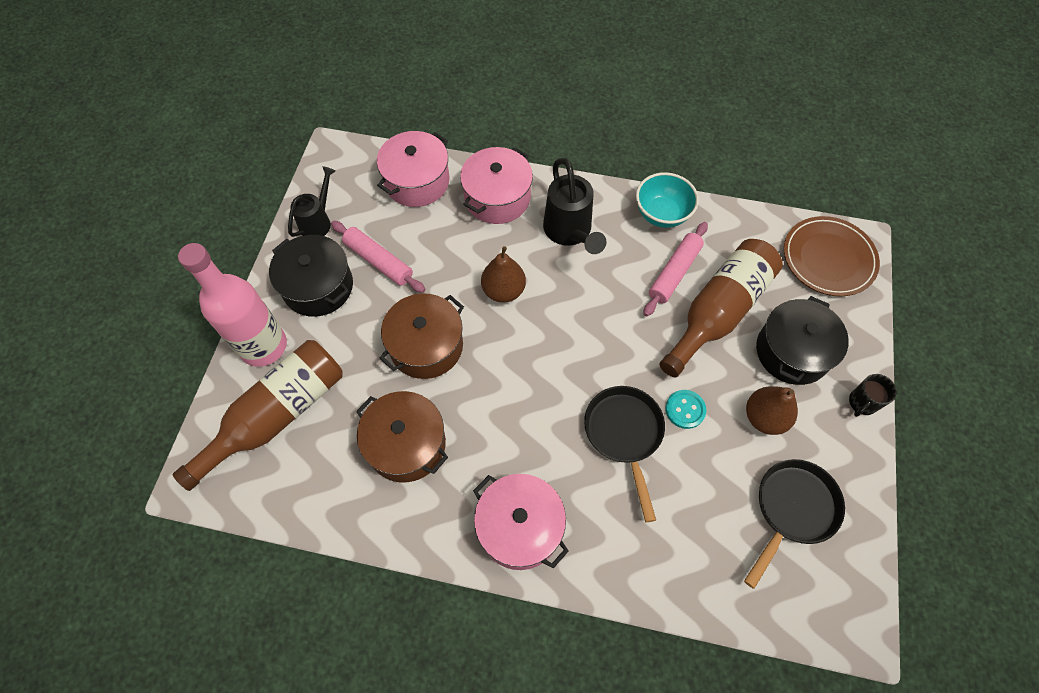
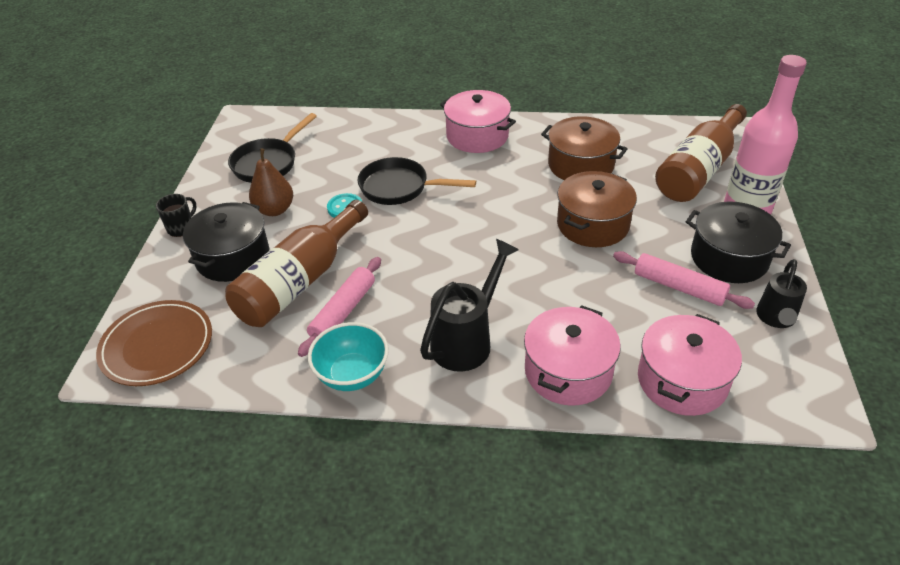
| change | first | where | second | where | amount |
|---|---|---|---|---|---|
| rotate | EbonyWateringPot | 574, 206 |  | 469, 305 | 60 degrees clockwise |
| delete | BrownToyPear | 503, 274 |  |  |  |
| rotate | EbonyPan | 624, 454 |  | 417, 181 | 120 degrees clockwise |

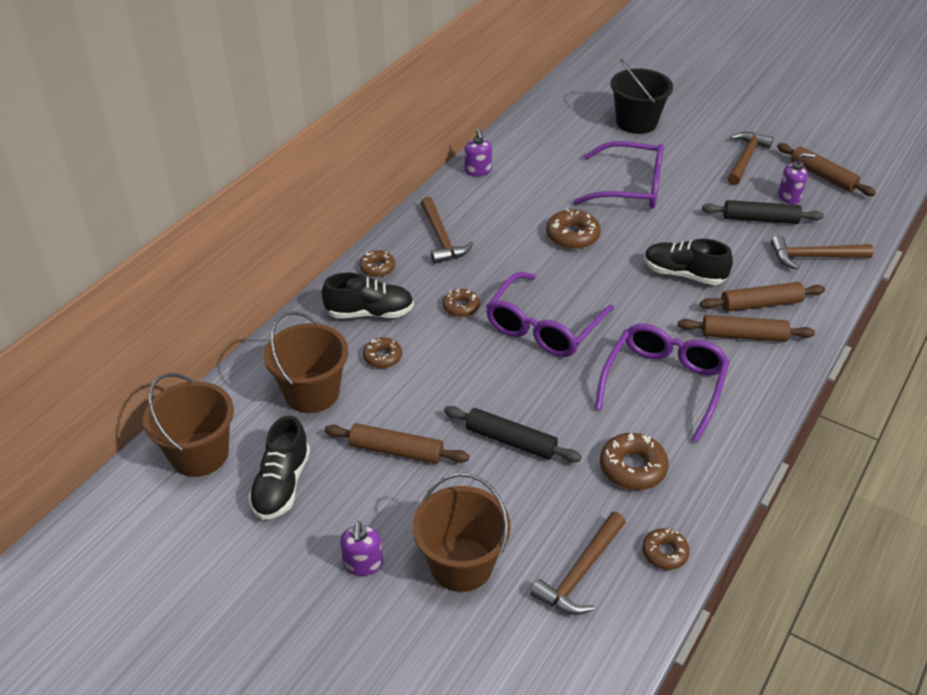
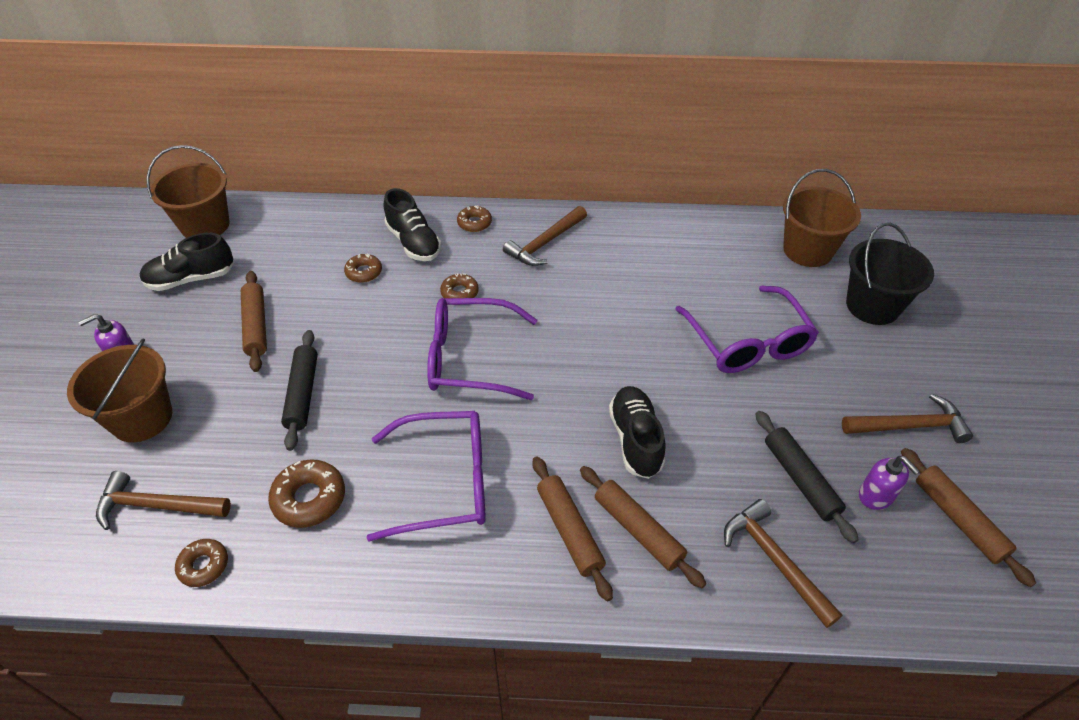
| change | first | where | second | where | amount |
|---|---|---|---|---|---|
| delete | PurpleSoapPump | 478, 152 |  |  |  |
| rotate | BrownRollingPin | 826, 169 |  | 968, 517 | 45 degrees counterclockwise |
| delete | BrownDonut | 573, 229 |  |  |  |
| move | BrownSandBucket | 306, 362 |  | 822, 218 |  |

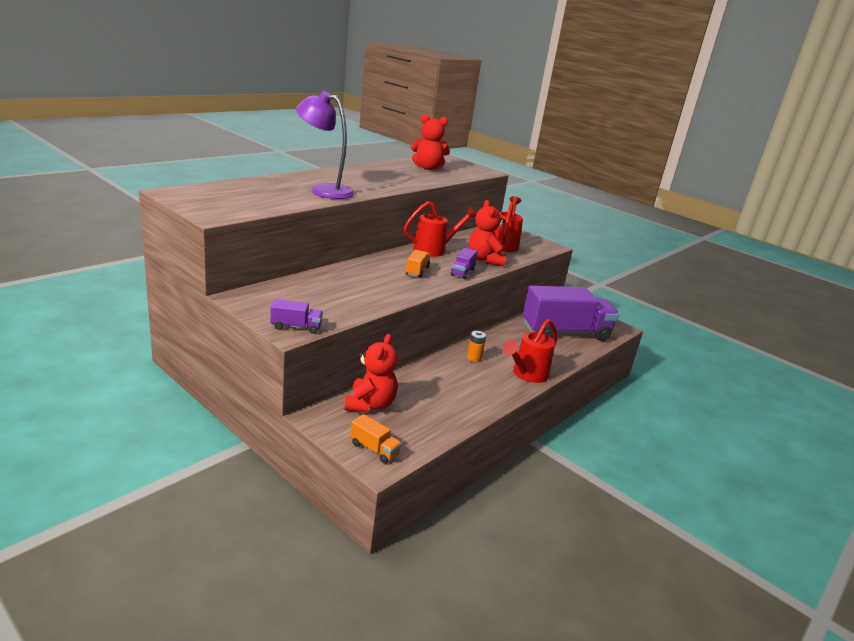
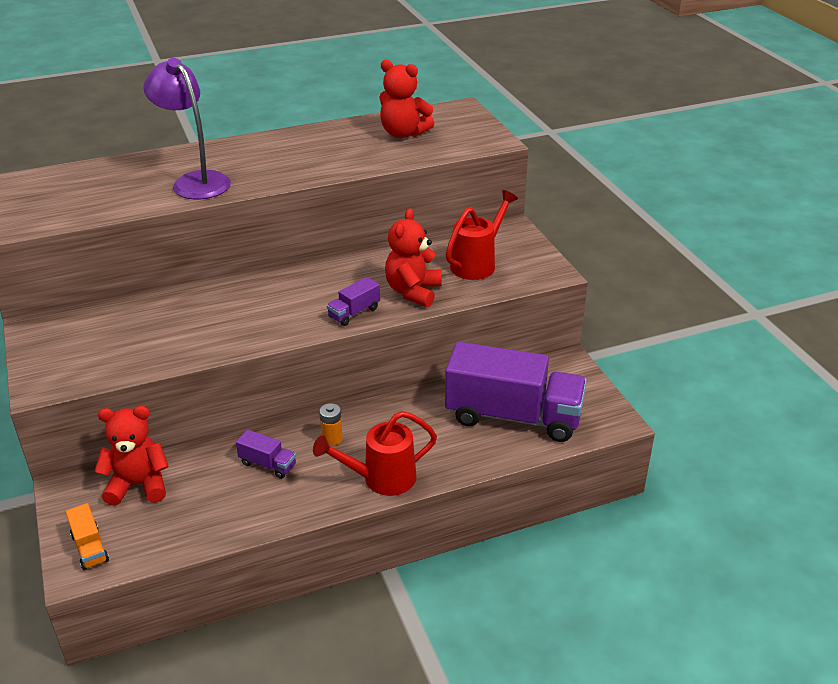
| change | first | where | second | where | amount |
|---|---|---|---|---|---|
| delete | ScarletWateringPot | 440, 229 |  |  |  |
| delete | OrangeTruck | 418, 264 |  |  |  |
| move | PurpleTruck | 296, 316 |  | 266, 454 |  |
| rotate | ScarletStuffedBear | 371, 373 |  | 131, 456 | 135 degrees counterclockwise |

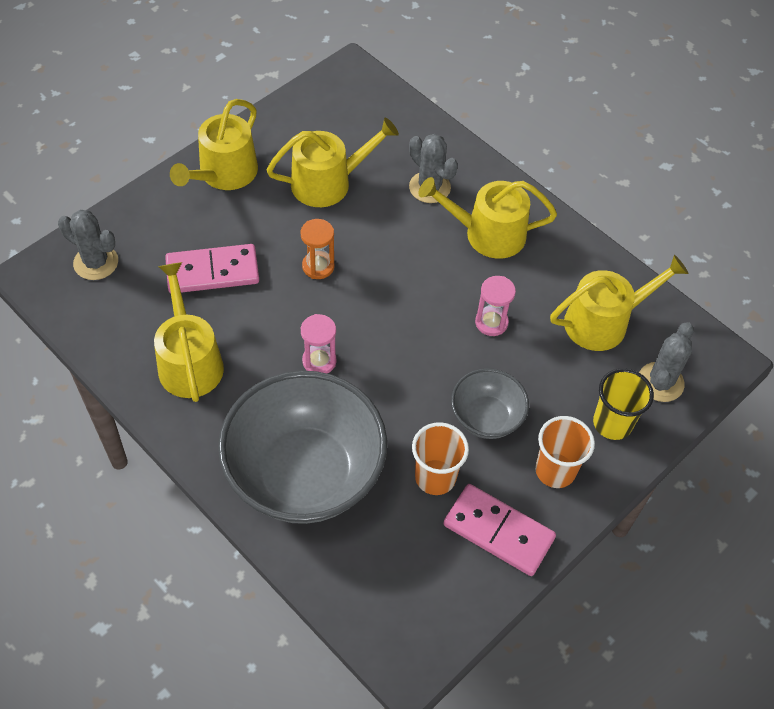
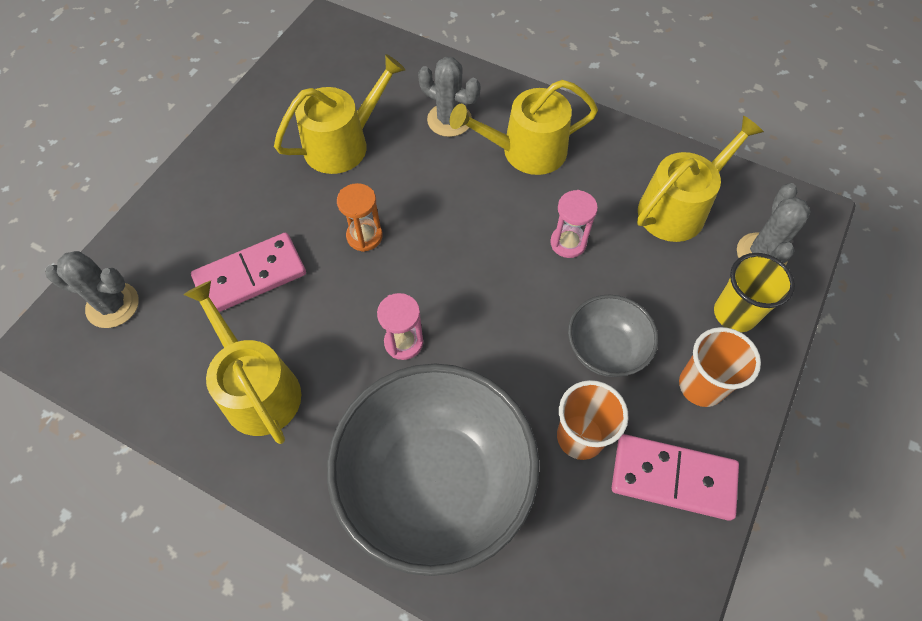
| change | first | where | second | where | amount |
|---|---|---|---|---|---|
| delete | YellowWateringPot | 214, 144 |  |  |  |

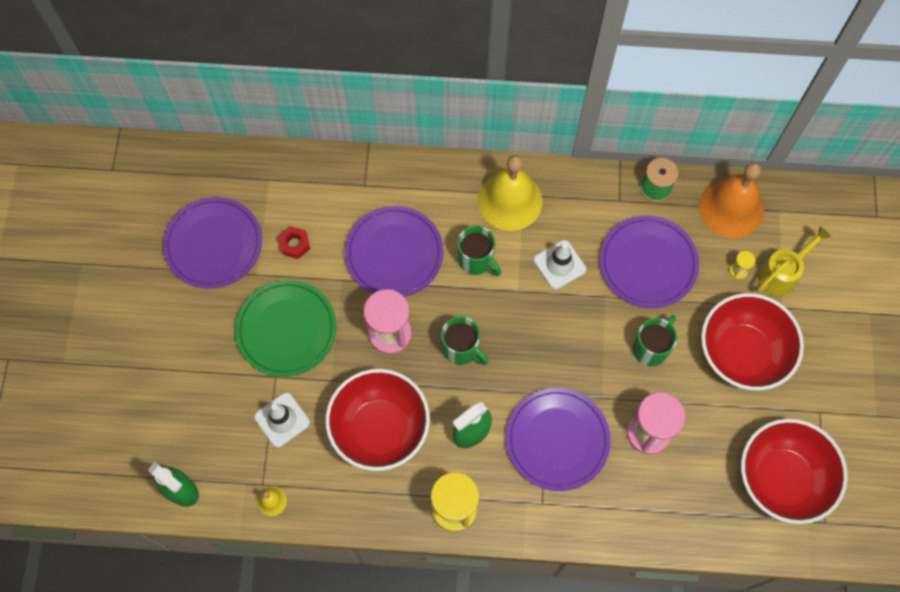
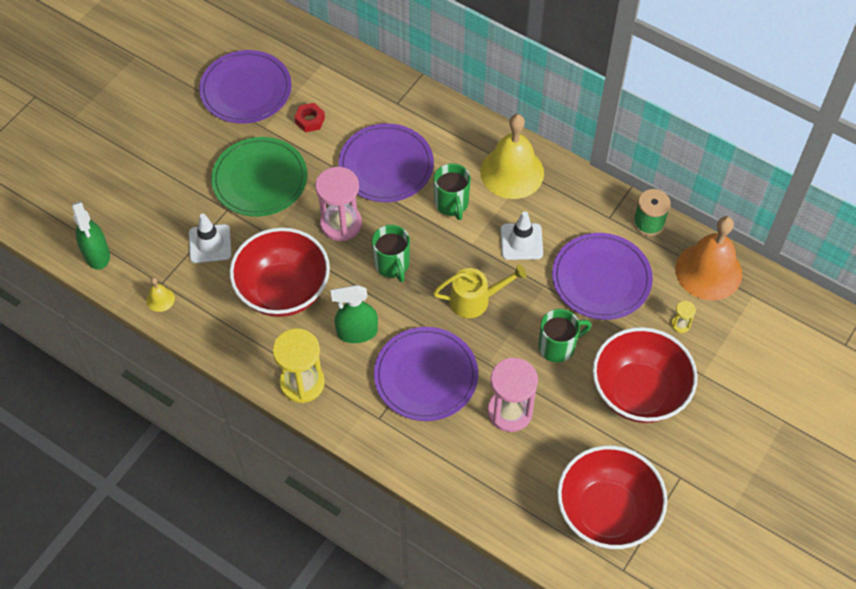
| change | first | where | second | where | amount |
|---|---|---|---|---|---|
| move | YellowWateringPot | 794, 261 |  | 480, 291 |  |

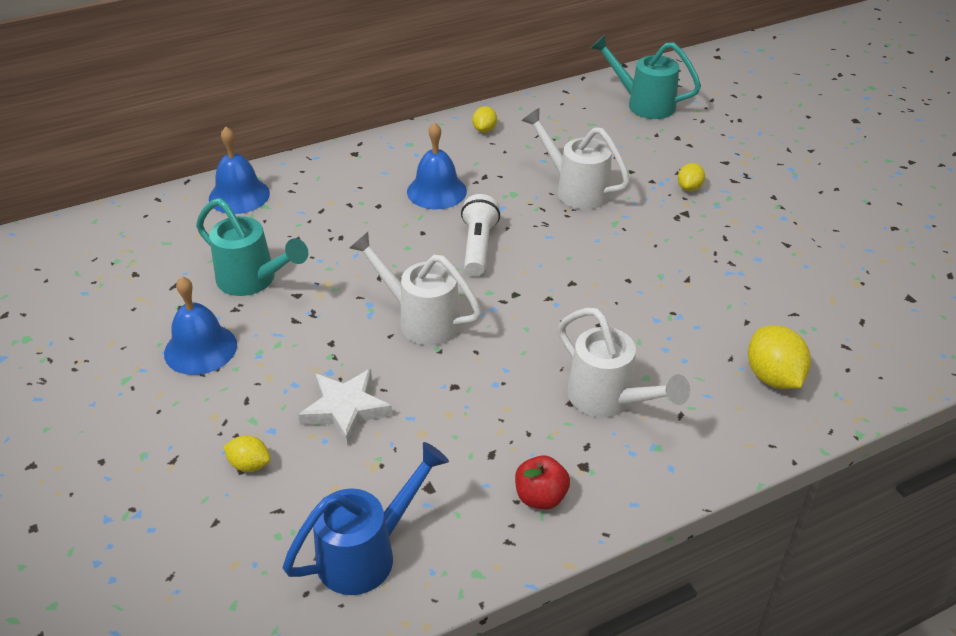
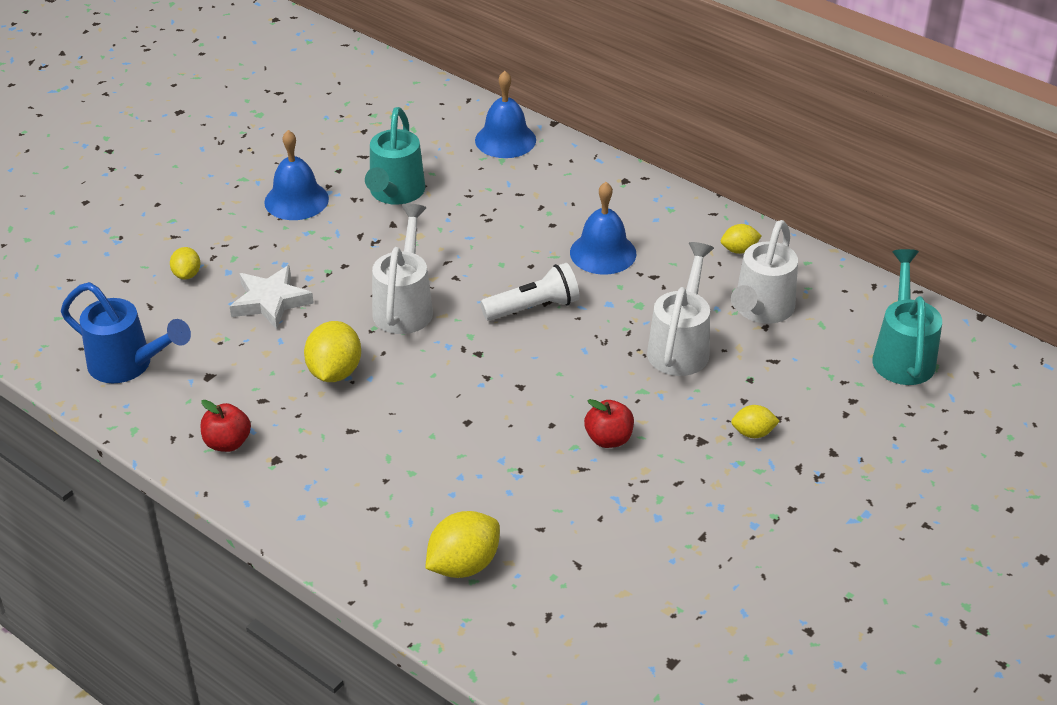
| change | first | where | second | where | amount |
|---|---|---|---|---|---|
| move | PureWhiteWateringPot | 624, 362 |  | 764, 272 |  |
| insert |  |  | YellowCitrusFruit | 332, 351 |  |
| insert |  |  | ScarletApple | 609, 423 |  |

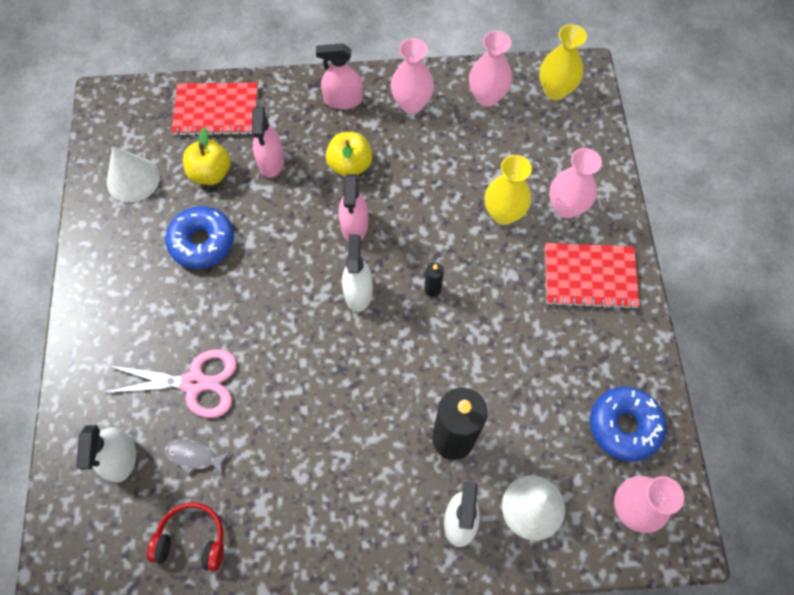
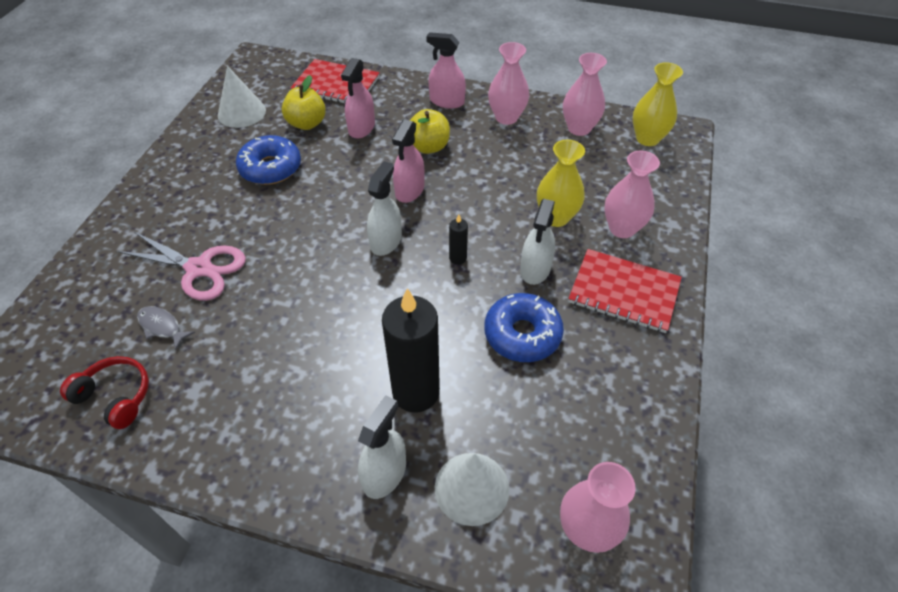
| change | first | where | second | where | amount |
|---|---|---|---|---|---|
| move | CobaltDonut | 628, 424 |  | 524, 327 |  |
| move | PureWhiteSprayer | 106, 454 |  | 537, 242 |  |

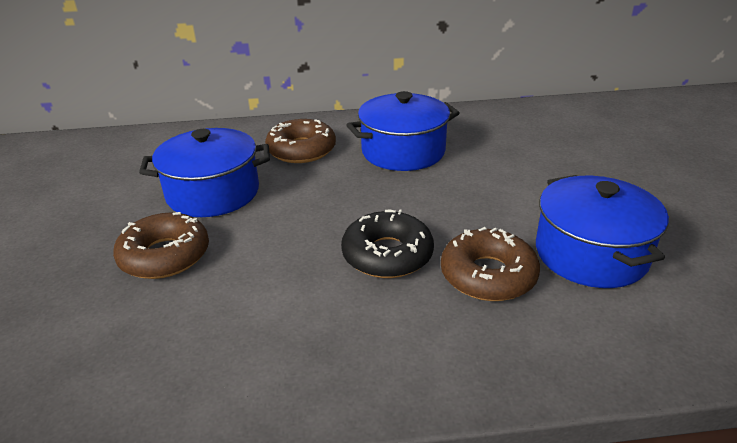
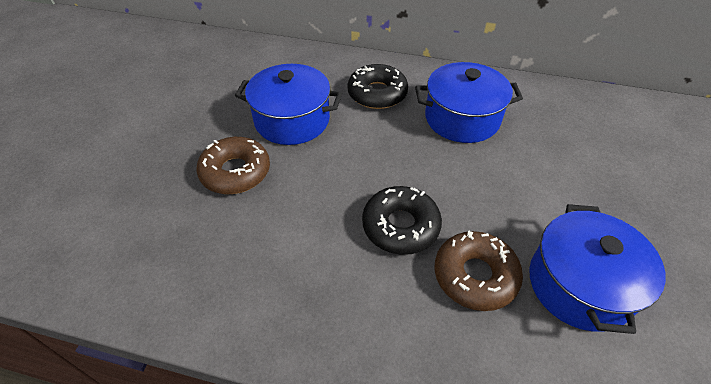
| change | first | where | second | where | amount |
|---|---|---|---|---|---|
| recolor | BrownDonut | 300, 141 | EbonyDonut | 377, 86 |  |

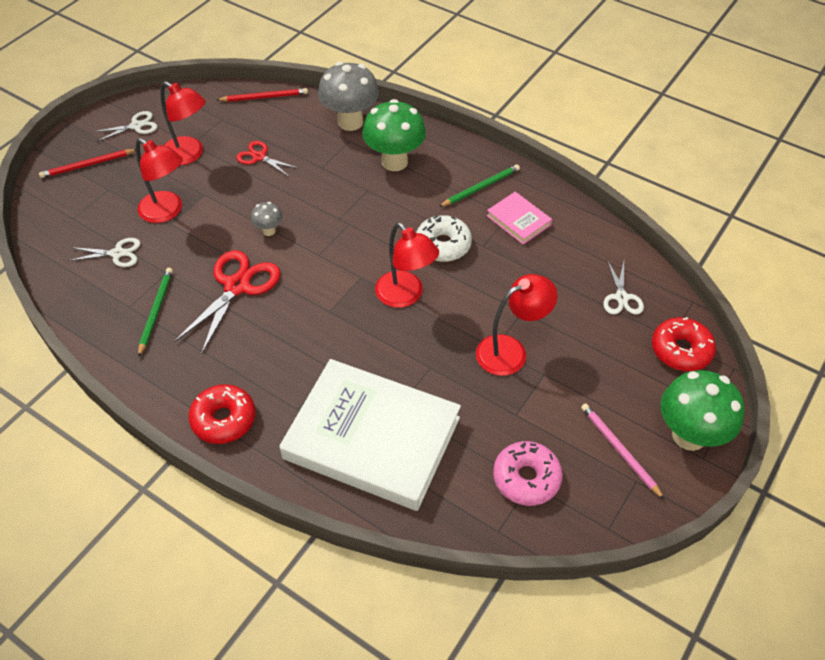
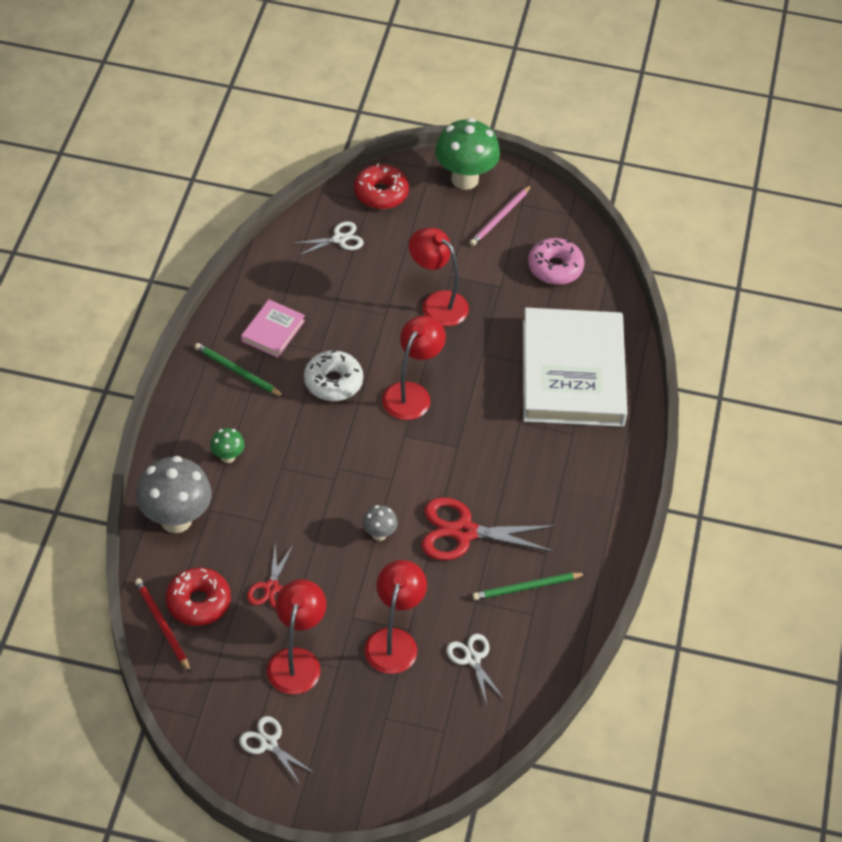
| change | first | where | second | where | amount |
|---|---|---|---|---|---|
| resize | LeafGreenMushroom | 394, 135 |  | 227, 445 | x0.47 |
| delete | ScarletWoodenPencil | 87, 163 |  |  |  |
| move | ScarletDonut | 222, 414 |  | 198, 596 |  |

